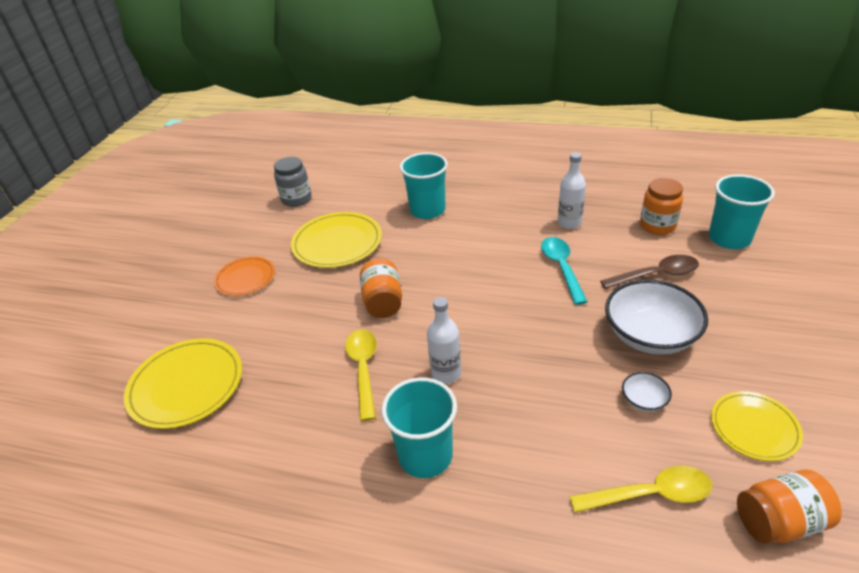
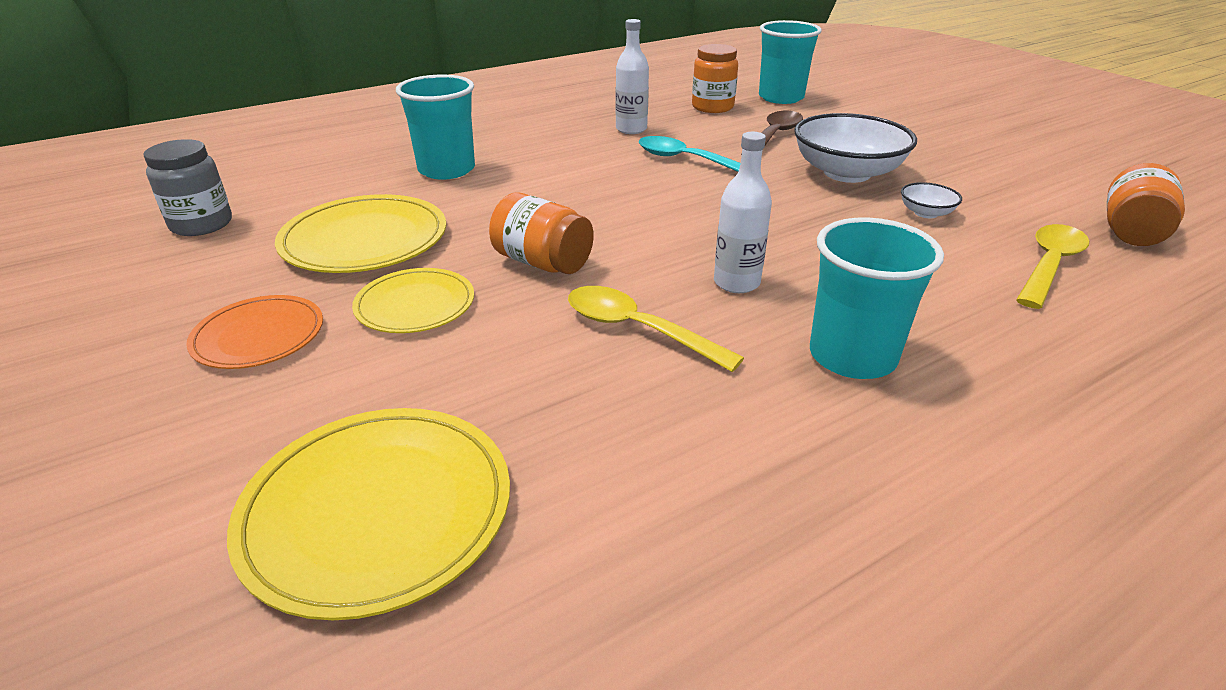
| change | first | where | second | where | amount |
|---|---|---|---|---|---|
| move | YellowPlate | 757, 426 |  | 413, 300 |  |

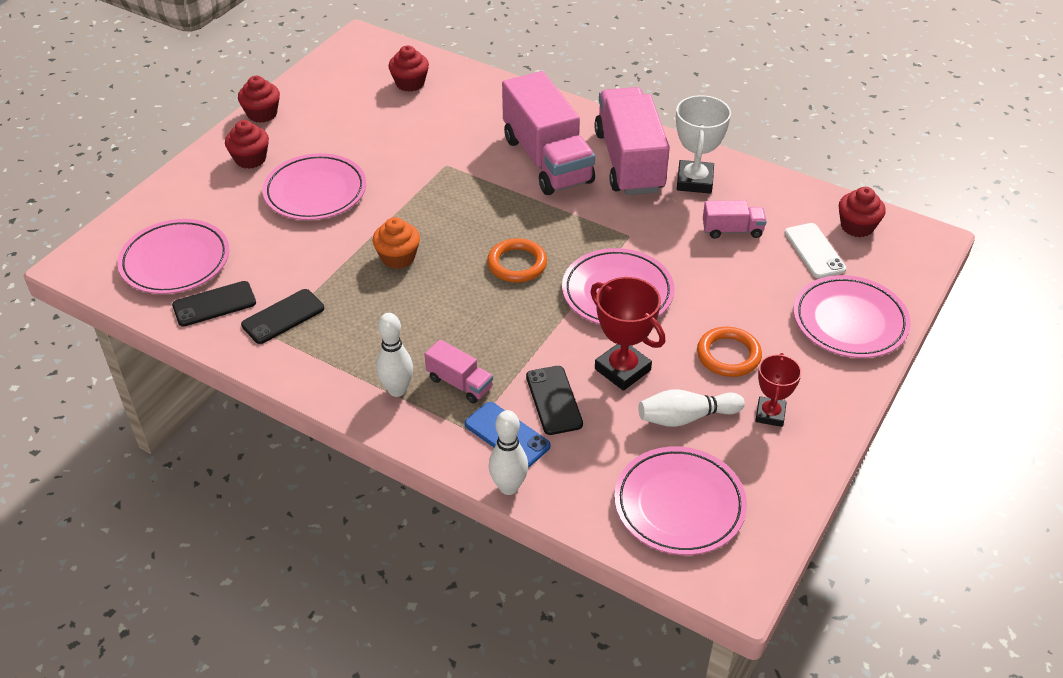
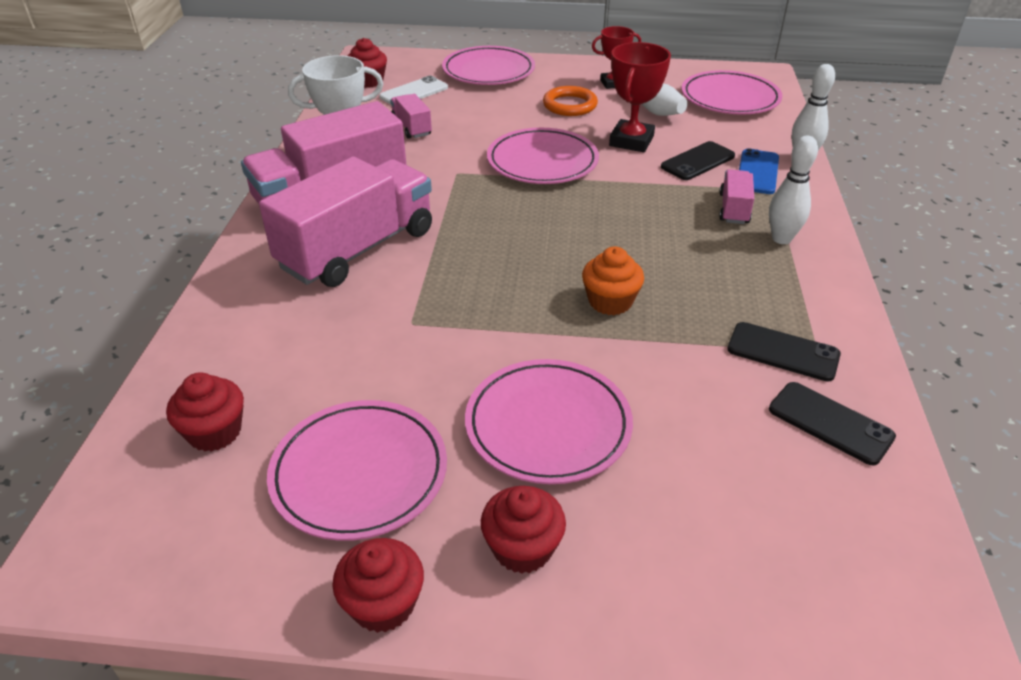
| change | first | where | second | where | amount |
|---|---|---|---|---|---|
| move | RosyPlate | 173, 256 |  | 357, 470 |  |
| delete | OrangeRing | 517, 260 |  |  |  |

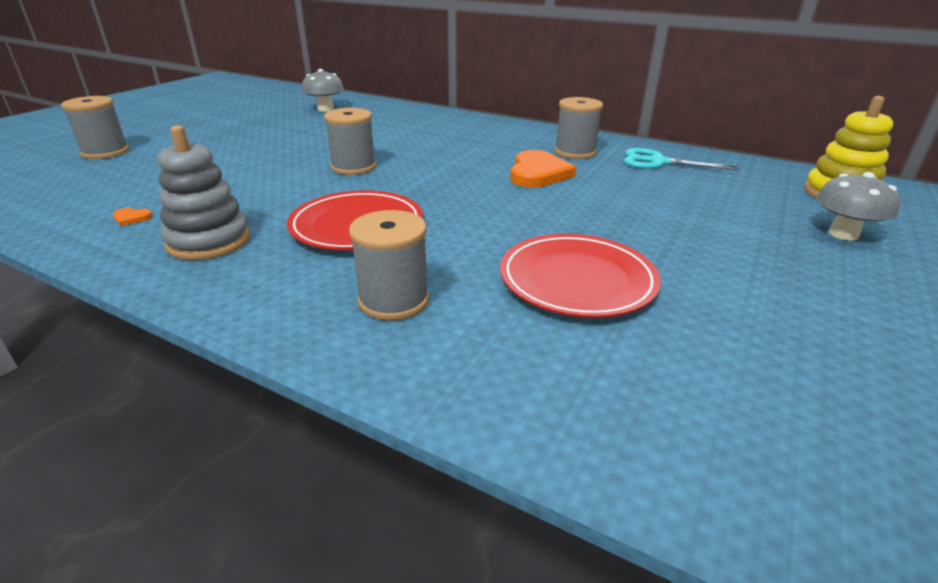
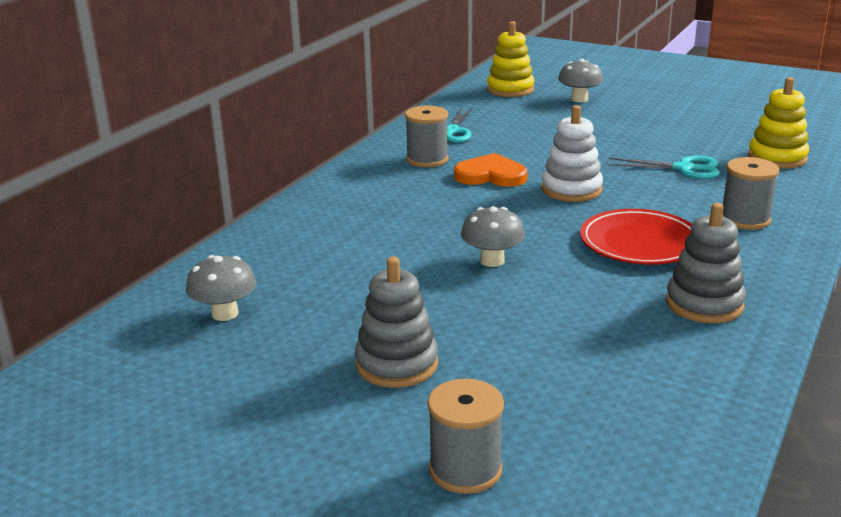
| change | first | where | second | where | amount |
|---|---|---|---|---|---|
| replace | GreyBobbin | 350, 141 | GreyMushroom | 493, 236 |  |
| delete | OrangeHeart | 132, 217 |  |  |  |
| replace | ScarletPlate | 580, 276 | AquaPairOfScissors | 664, 167 |  |
| insert |  |  | YellowStackingToy | 778, 123 |  |
| insert |  |  | PureWhiteStackingToy | 572, 153 |  |
| insert |  |  | GreyStackingToy | 396, 322 |  |

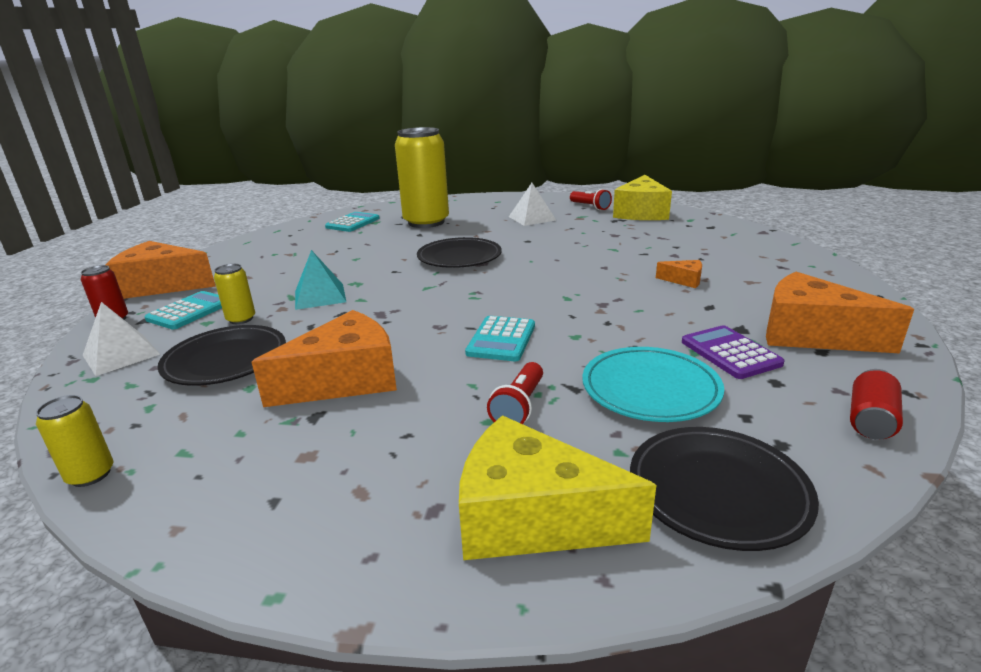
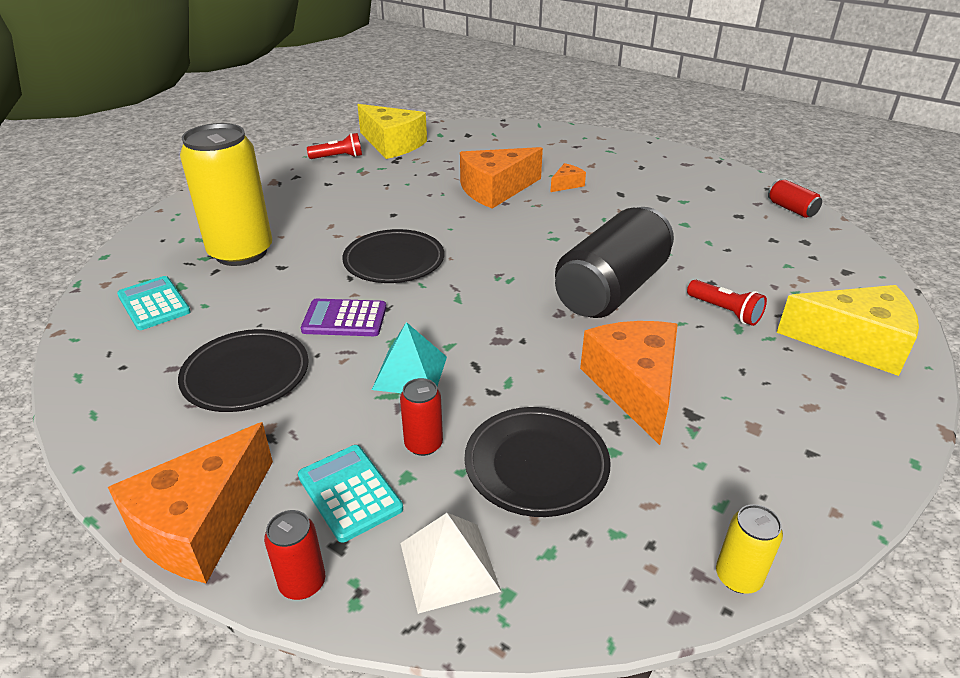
| change | first | where | second | where | amount |
|---|---|---|---|---|---|
| delete | PureWhiteSolidPyramid | 532, 204 |  |  |  |
| recolor | YellowSodaCan | 234, 294 | ScarletSodaCan | 421, 417 |  |
| move | OrangeCheese | 840, 312 |  | 501, 178 |  |
| replace | AquaCalculator | 500, 338 | EbonySodaCan | 614, 262 |  |
| move | PurpleCalculator | 733, 352 |  | 343, 317 |  |
| delete | AquaPlate | 653, 384 |  |  |  |
| rotate | YellowCheese | 557, 487 |  | 848, 330 | 120 degrees counterclockwise |
| move | EbonyPlate | 724, 489 |  | 243, 370 |  |

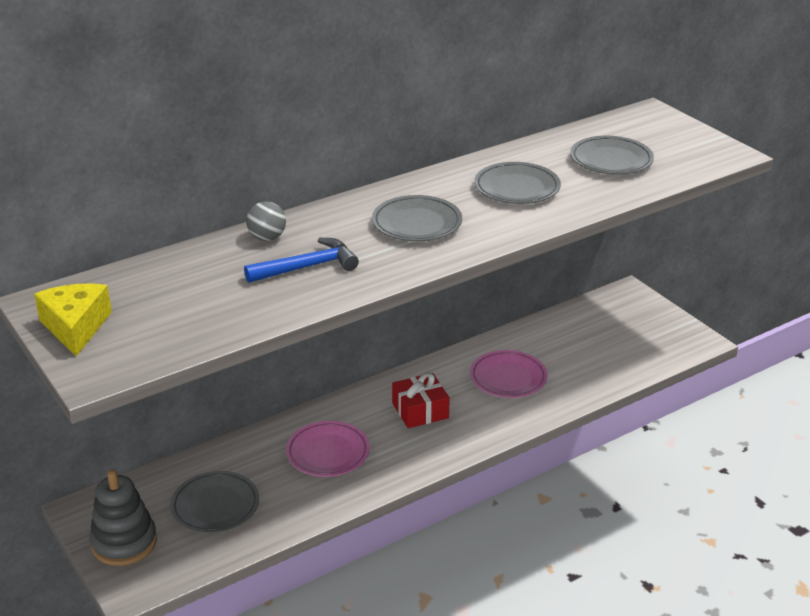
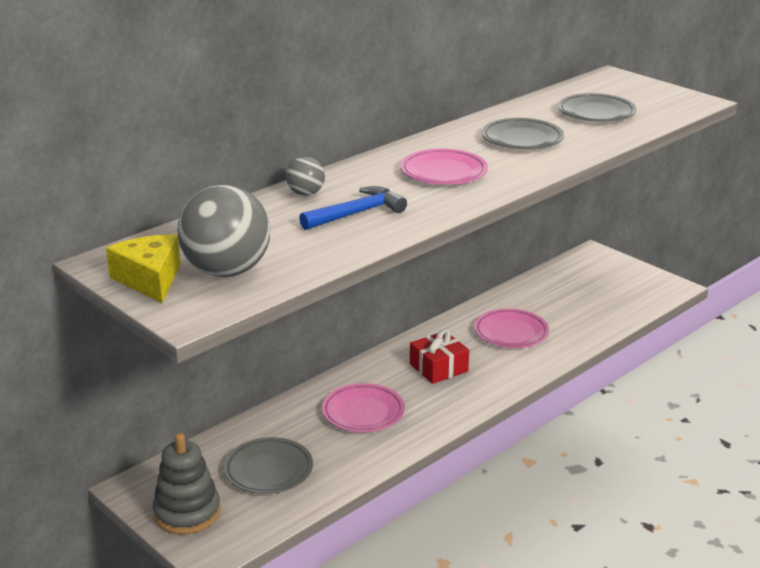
| change | first | where | second | where | amount |
|---|---|---|---|---|---|
| recolor | GreyPlate | 417, 218 | RosyPlate | 444, 167 |  |
| insert |  |  | GreyBall | 223, 231 |  |

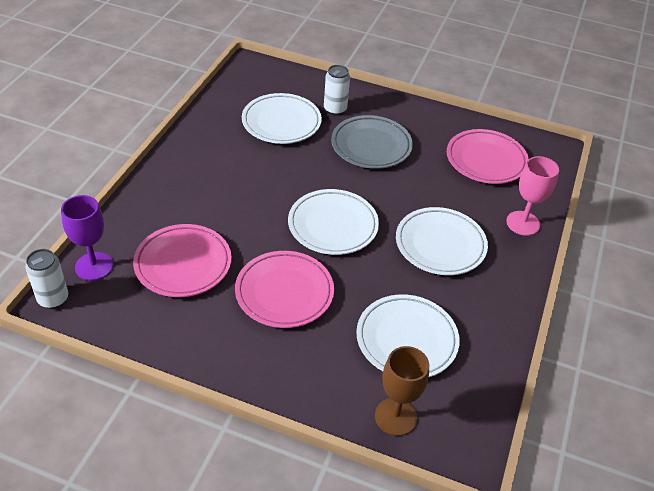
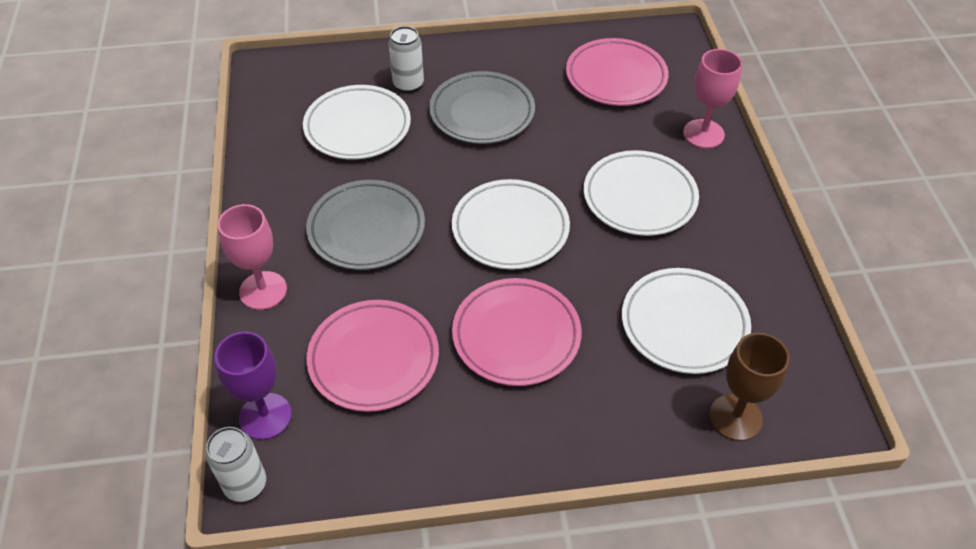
| change | first | where | second | where | amount |
|---|---|---|---|---|---|
| insert |  |  | GreyPlate | 365, 225 |  |
| insert |  |  | RosyChalice | 252, 257 |  |

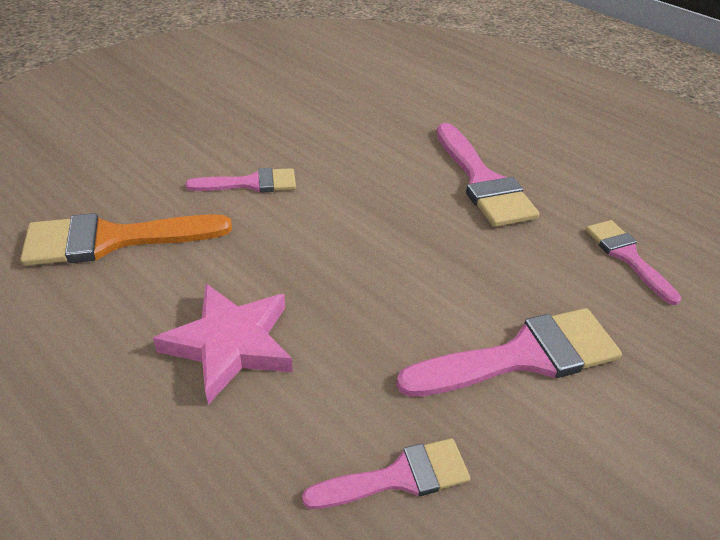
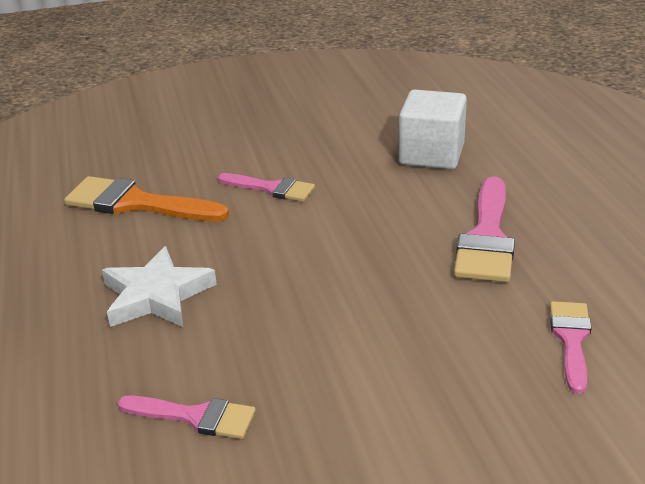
| change | first | where | second | where | amount |
|---|---|---|---|---|---|
| recolor | RosyFivePointedStar | 223, 344 | PureWhiteFivePointedStar | 159, 286 |  |
| delete | RosyPaintBrush | 509, 352 |  |  |  |
| insert |  |  | PureWhiteCube | 433, 129 |  |

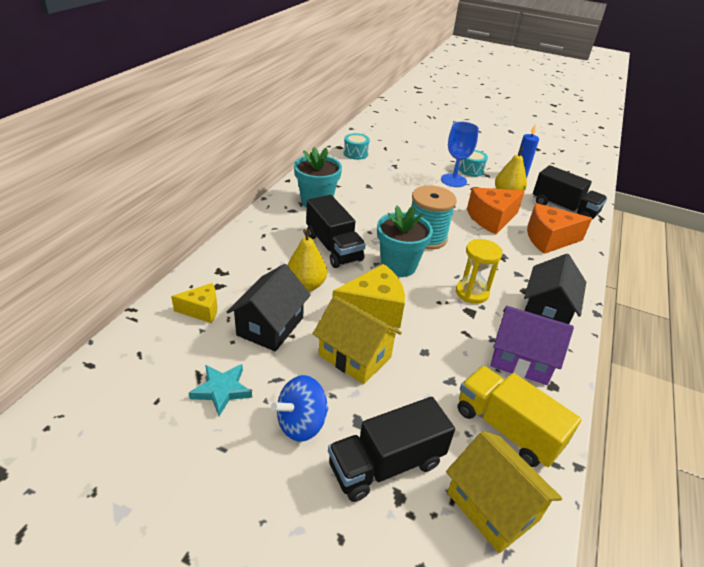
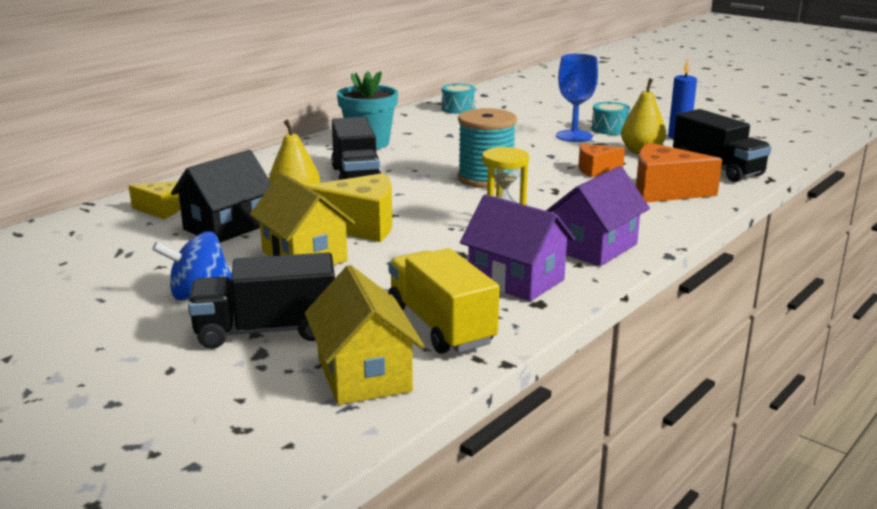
| change | first | where | second | where | amount |
|---|---|---|---|---|---|
| resize | OrangeCheese | 496, 210 |  | 601, 160 | x0.60 |
| delete | AquaPottedPlant | 405, 241 |  |  |  |
| recolor | EbonyCottage | 555, 289 | PurpleCottage | 598, 216 |  |
| delete | AquaFivePointedStar | 220, 390 |  |  |  |

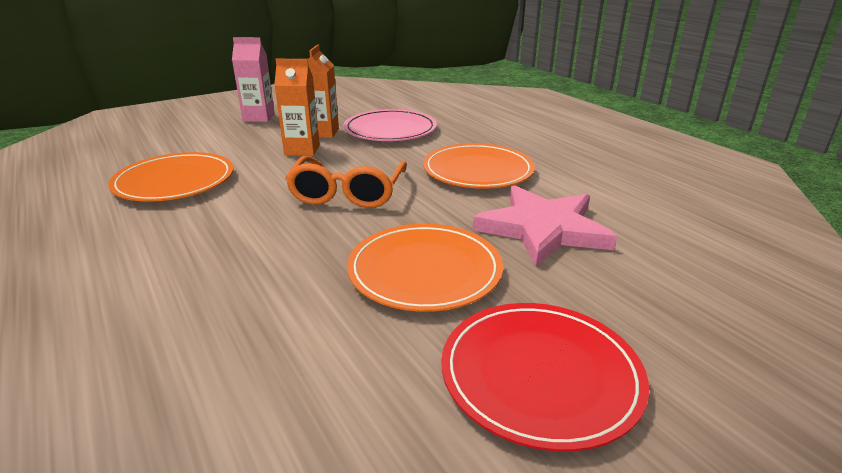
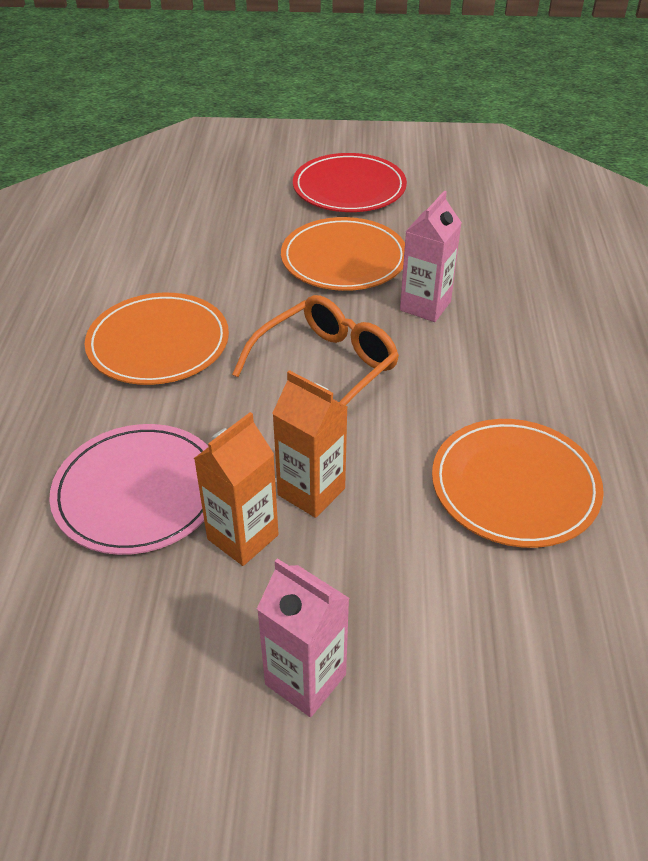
| change | first | where | second | where | amount |
|---|---|---|---|---|---|
| delete | RosyFivePointedStar | 545, 226 |  |  |  |
| insert |  |  | RosyCarton | 431, 256 |  |

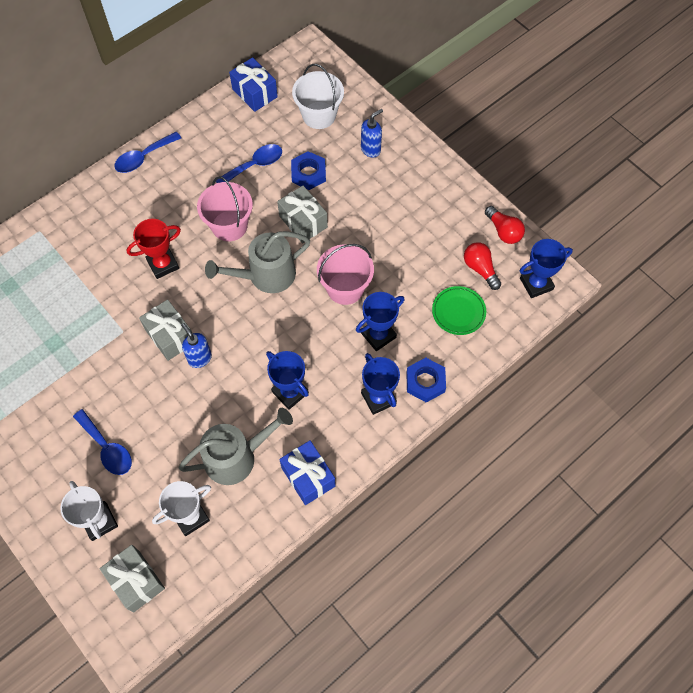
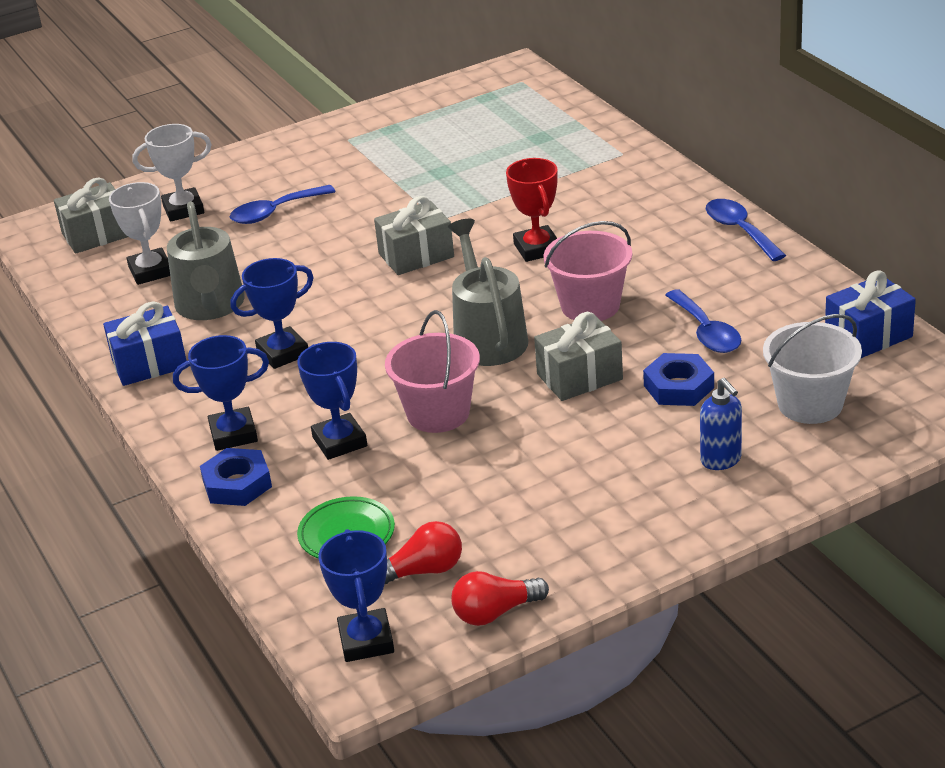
| change | first | where | second | where | amount |
|---|---|---|---|---|---|
| delete | CobaltSoapPump | 196, 345 |  |  |  |

